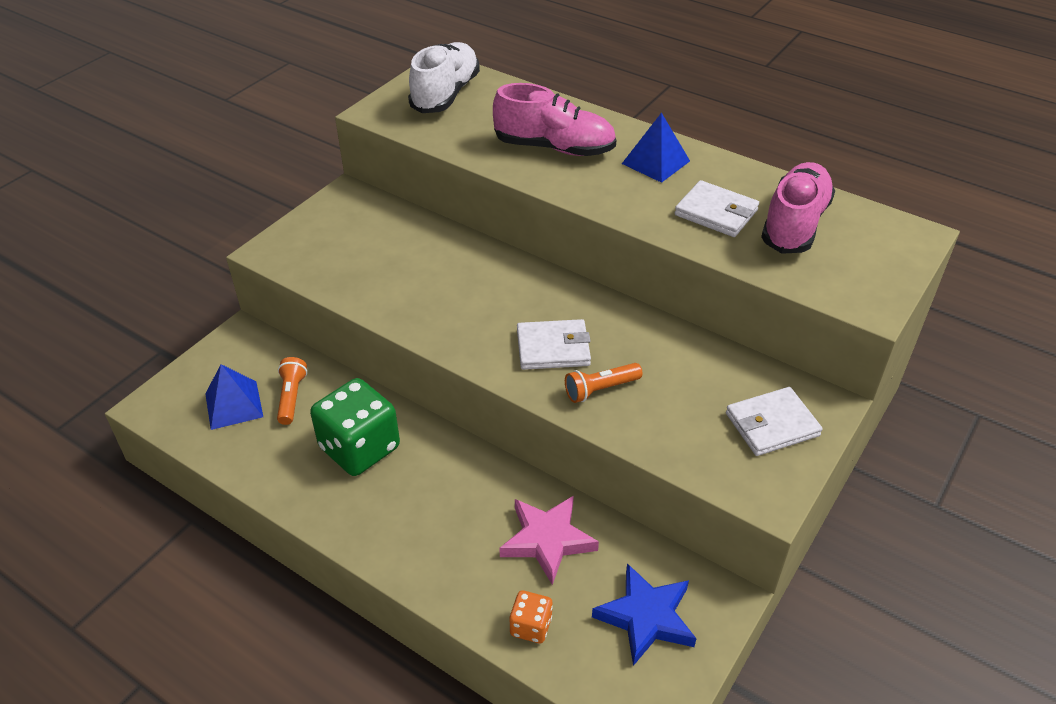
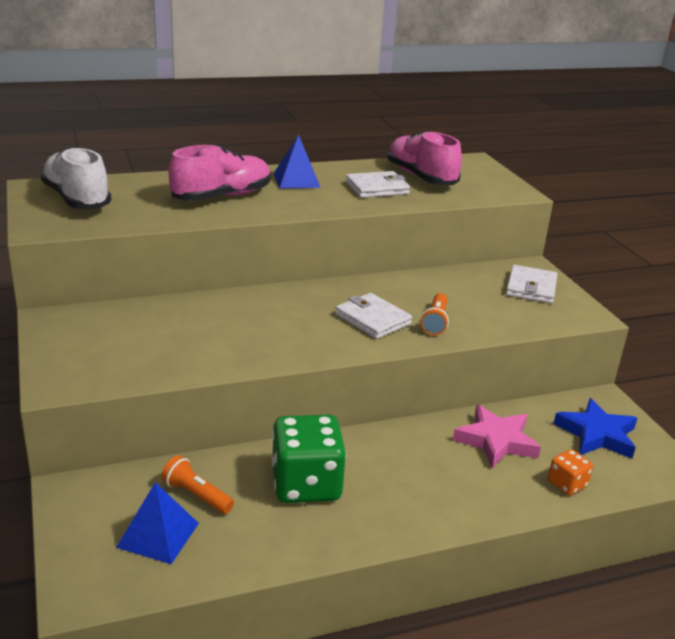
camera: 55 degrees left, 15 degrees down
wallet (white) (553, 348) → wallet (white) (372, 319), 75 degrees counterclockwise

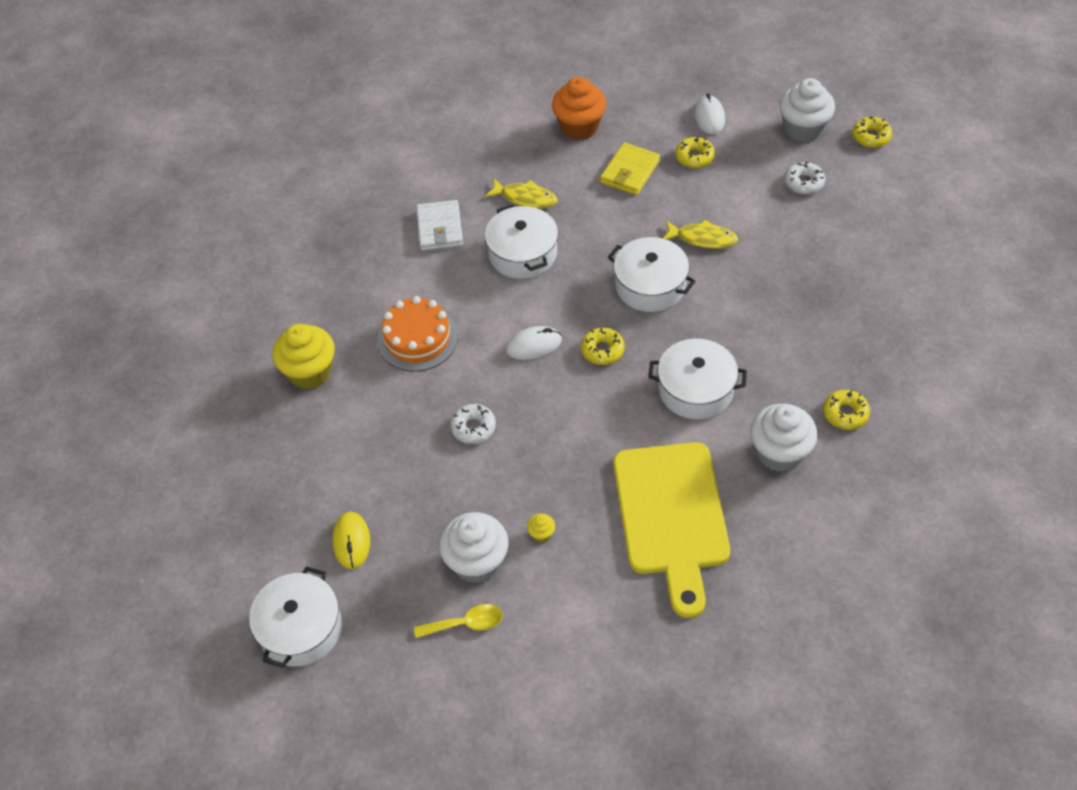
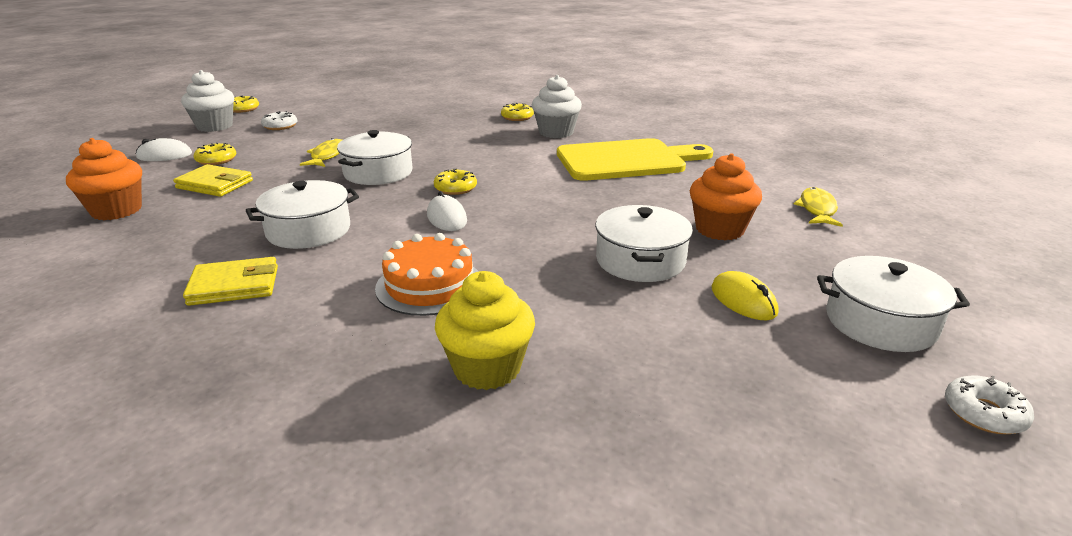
camera: 100 degrees left, 25 degrees down
fish (yellow) (525, 198) → fish (yellow) (817, 209), moved
wallet (white) (439, 228) → wallet (yellow) (234, 286)
pot (white) (695, 389) → pot (white) (640, 260), moved
donut (white) (473, 428) → donut (white) (984, 413), moved
mouse (yellow) (351, 541) → mouse (yellow) (743, 300), 75 degrees clockwise
cupcake (white) (477, 562) → cupcake (orange) (719, 229)
cupcake (yellow) (541, 534) → -
spoon (yellow) (465, 623) → -

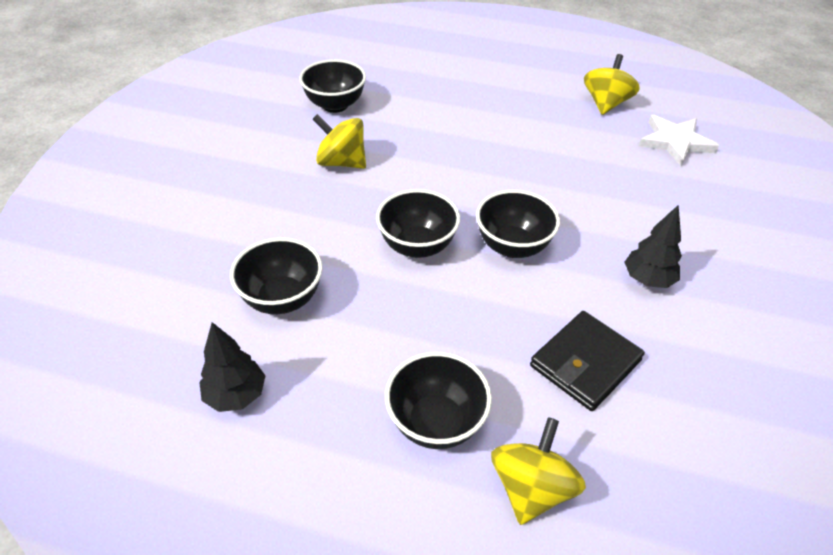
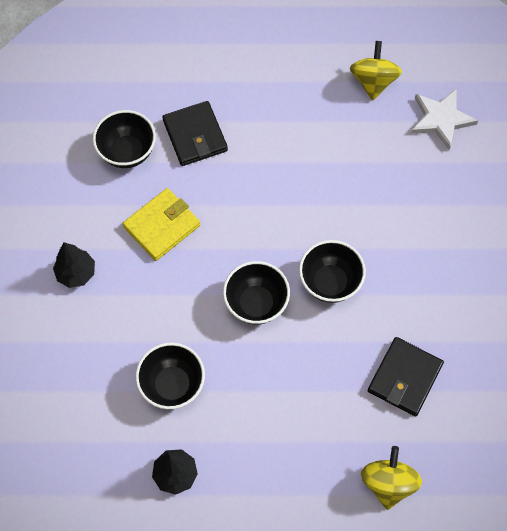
camera: 15 degrees left, 20 degrees up
spinning top (yellow) (341, 162) → wallet (yellow) (162, 226)
tree (black) (647, 280) → tree (black) (76, 273), moved
bowl (black) (436, 422) → -
- → wallet (black) (195, 135)

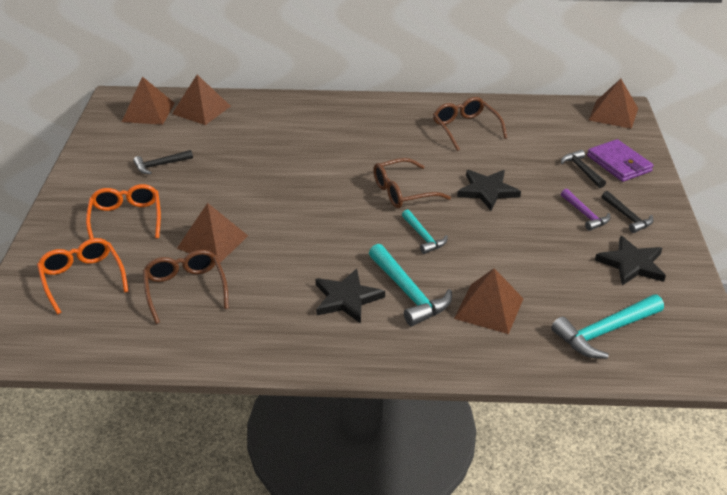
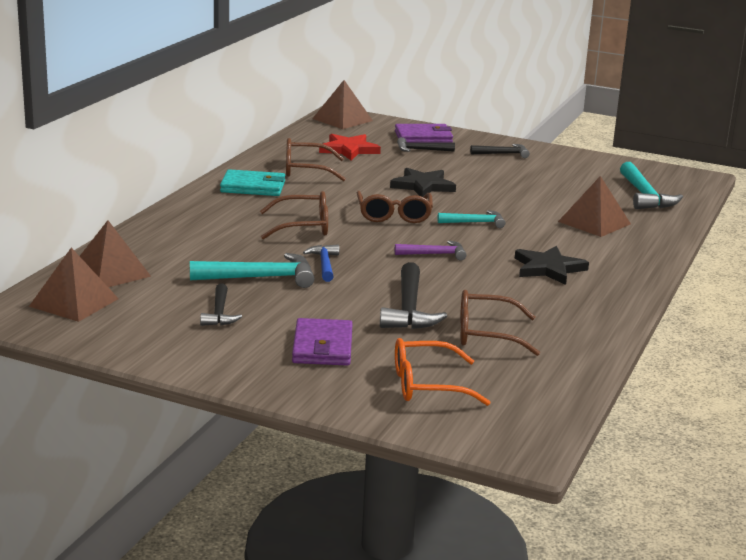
camera: 70 degrees left, 15 degrees down
glasses (orange) (126, 219) → wallet (purple) (322, 347)
hammer (purple) (585, 214) → hammer (purple) (434, 254), moved
pyramid (brown) (212, 242) → hammer (black) (409, 309)
star (black) (632, 264) → -
hammer (turquoise) (408, 293) → hammer (turquoise) (260, 278), moved
- → star (red) (349, 150)
- → wallet (turquoise) (253, 187)
- → glasses (brown) (303, 226)
- → hammer (blue) (324, 264)

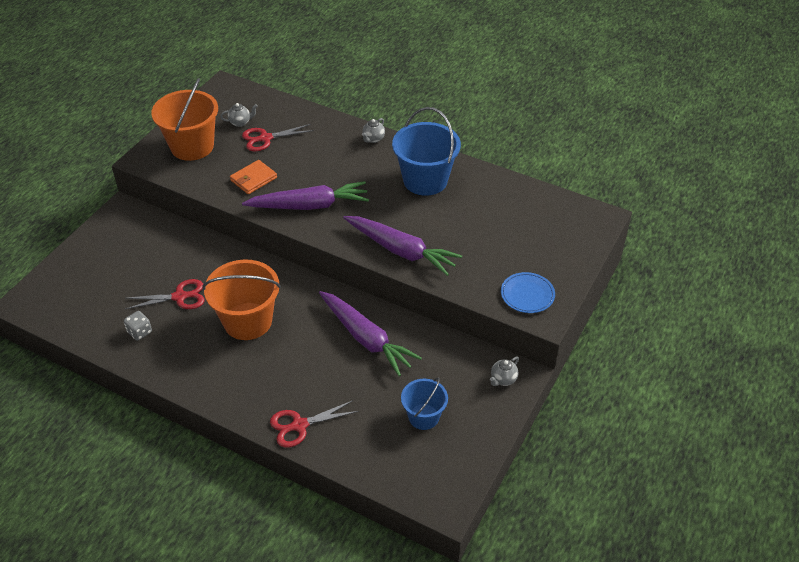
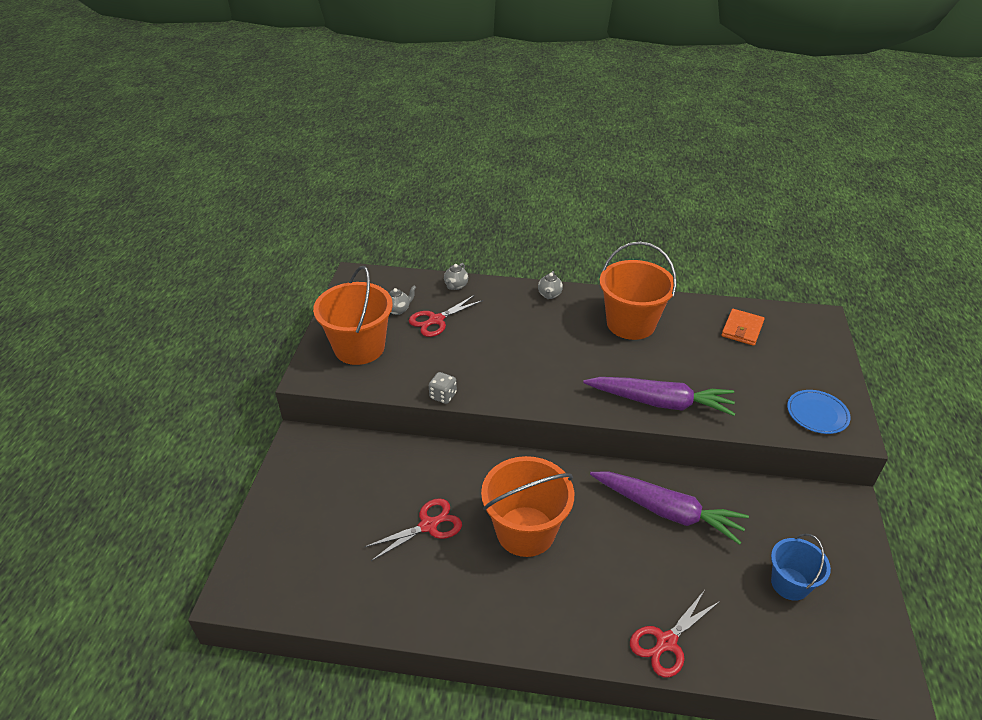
camera: 20 degrees left, 5 degrees down
bucket (blue) (425, 180) → bucket (orange) (630, 323)
wallet (orange) (253, 179) → wallet (orange) (742, 329), moved
carrot (purple) (309, 205) → -
dice (grey) (140, 332) → dice (grey) (443, 396), moved
teapot (grey) (503, 379) → teapot (grey) (456, 286), moved

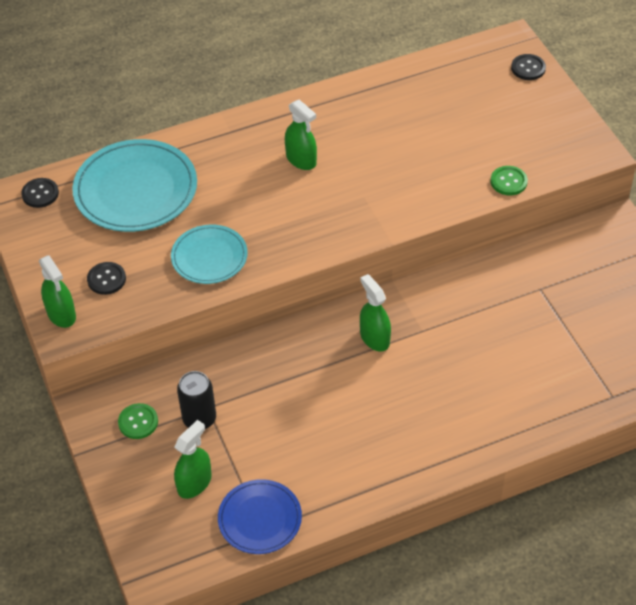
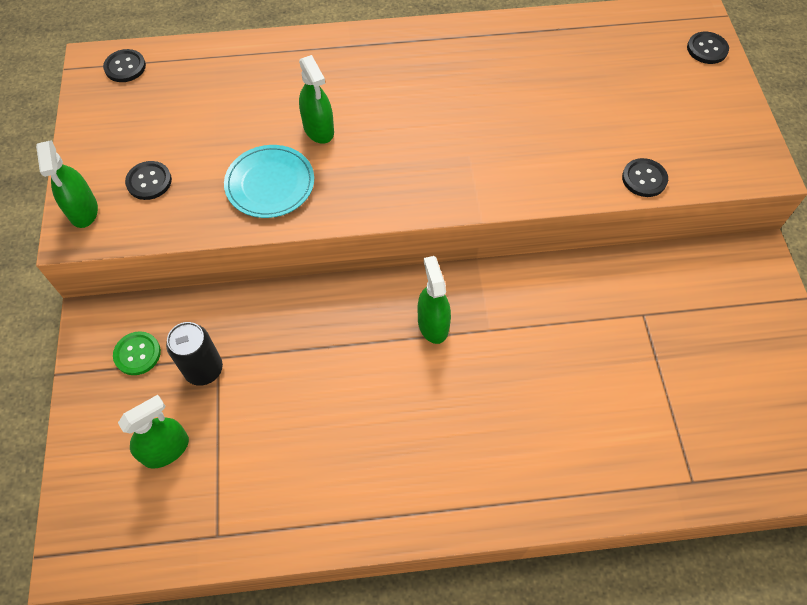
camera: 15 degrees right, 10 degrees up
spray bottle (green) (301, 160) → spray bottle (green) (318, 129), moved
plate (turquoise) (136, 190) → -
button (green) (508, 181) → button (black) (644, 179)
plate (blue) (260, 519) → -

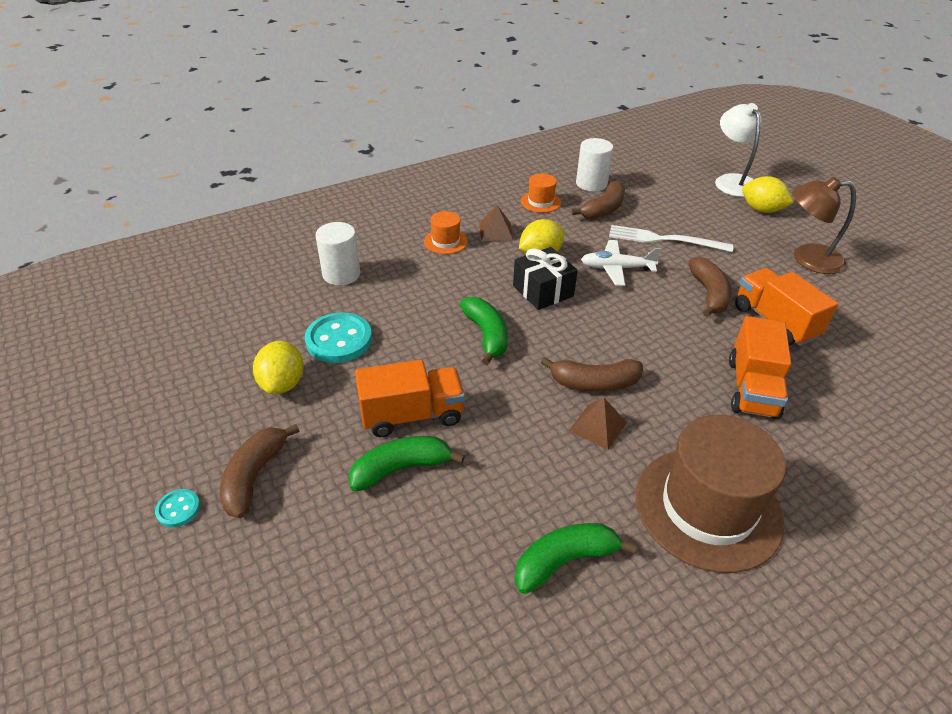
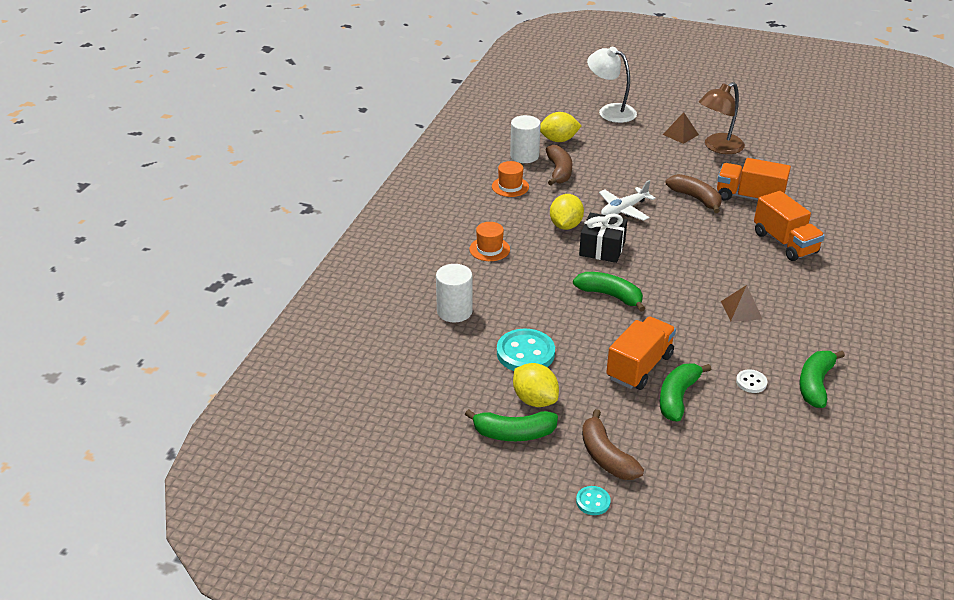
camera: 40 degrees left, 5 degrees down
lemon (yellow) (761, 210) → lemon (yellow) (558, 140), moved
pyramid (brown) (496, 231) → pyramid (brown) (680, 134), moved
fork (white) (664, 239) → -
banana (brown) (594, 383) → -
hat (brown) (708, 507) → -
- → button (white) (751, 382)
- → banana (green) (514, 433)

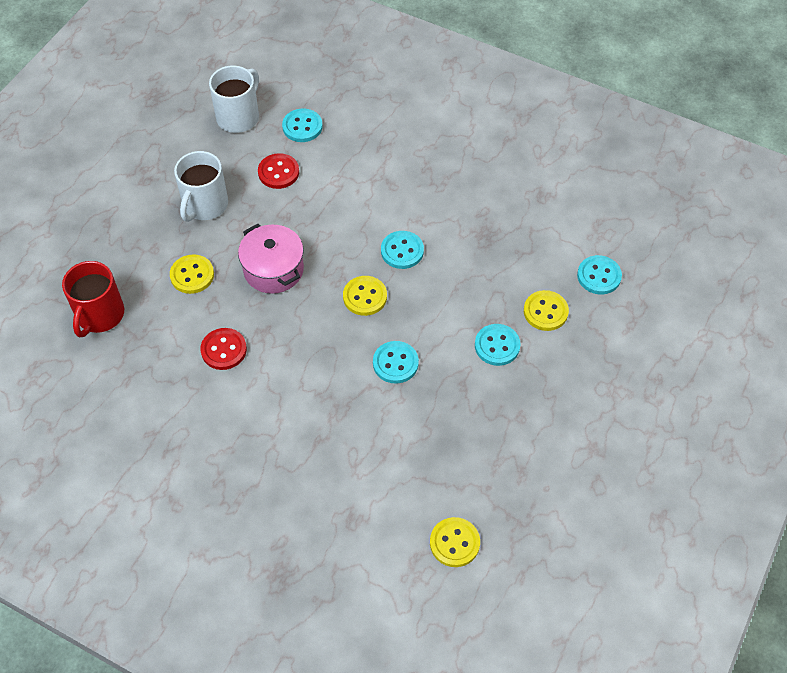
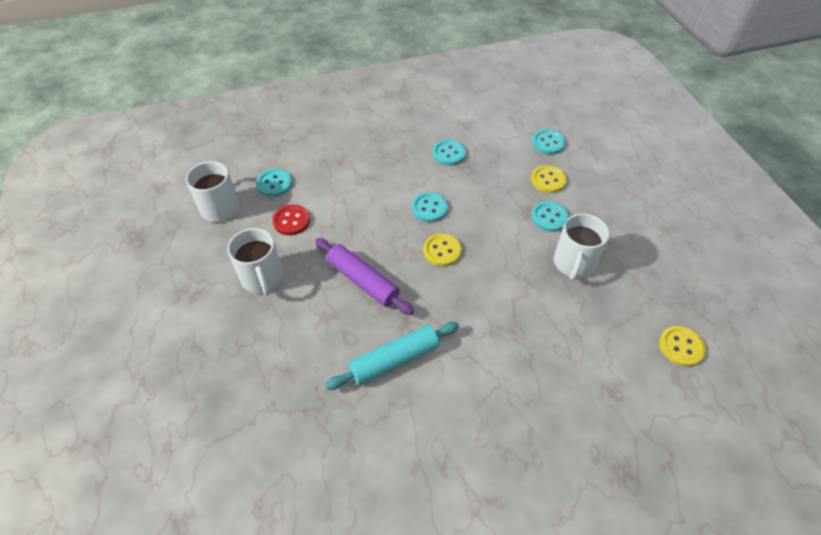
camera: 45 degrees left, 5 degrees down
pot (pink) (273, 269) → rolling pin (purple) (363, 281)
button (yellow) (192, 275) → -
mug (red) (100, 315) → -
button (red) (224, 350) → rolling pin (turquoise) (394, 360)
button (turquoise) (395, 363) → button (turquoise) (449, 154), moved
- → mug (white) (573, 263)

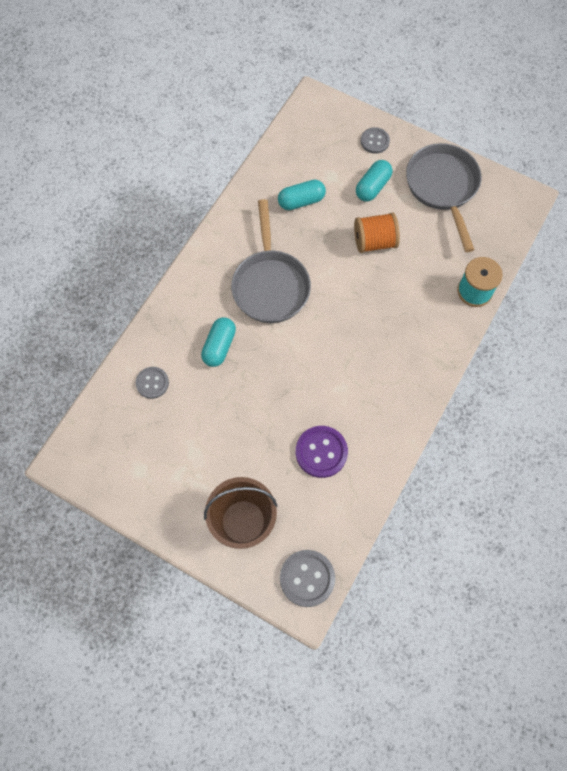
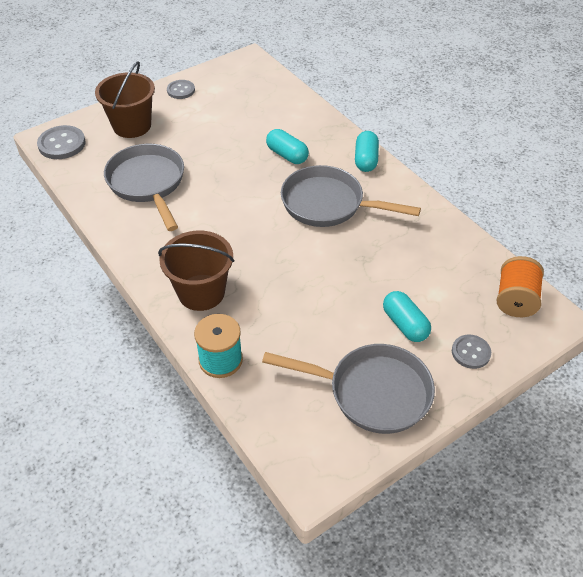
camera: 115 degrees right, 20 degrees down
capsule (turquoise) (301, 201) → capsule (turquoise) (366, 160), moved
spool (orange) (374, 242) → spool (orange) (515, 300), moved
button (grey) (152, 383) → button (grey) (181, 90), moved
button (purple) (321, 452) → pan (grey) (148, 183)
- → bucket (brown) (201, 292)

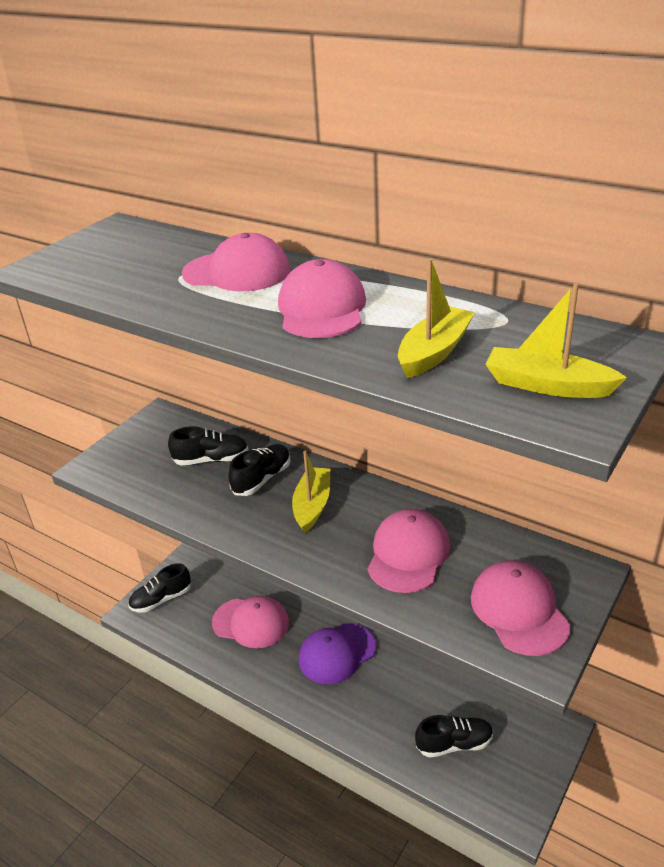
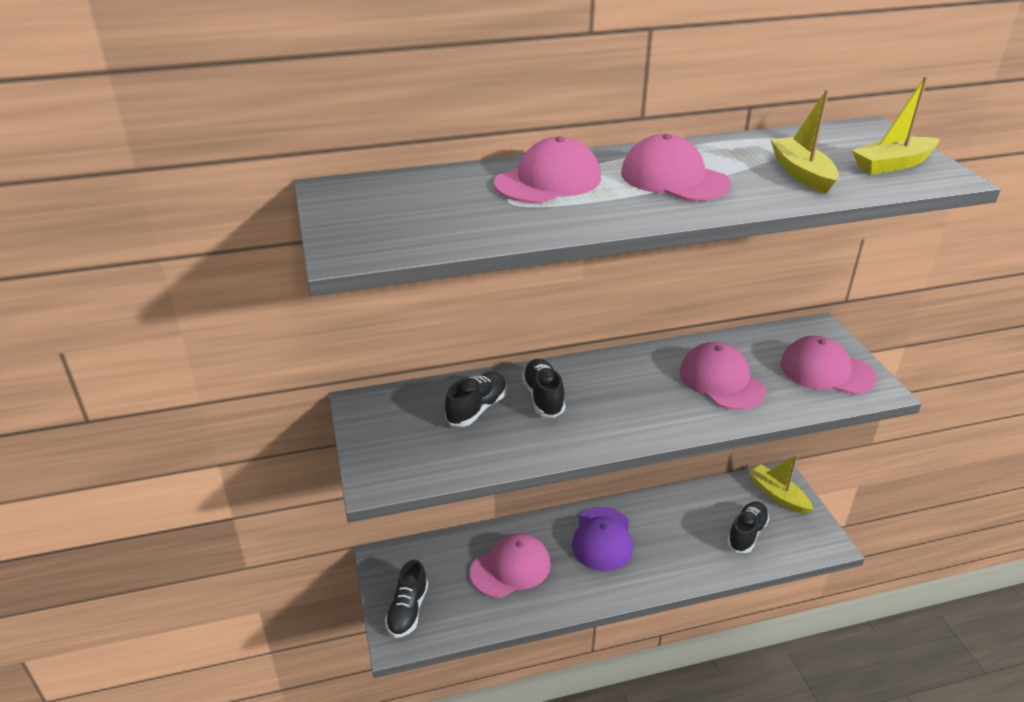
camera: 50 degrees left, 0 degrees up
boat (yellow) (312, 505) → boat (yellow) (778, 495), moved

